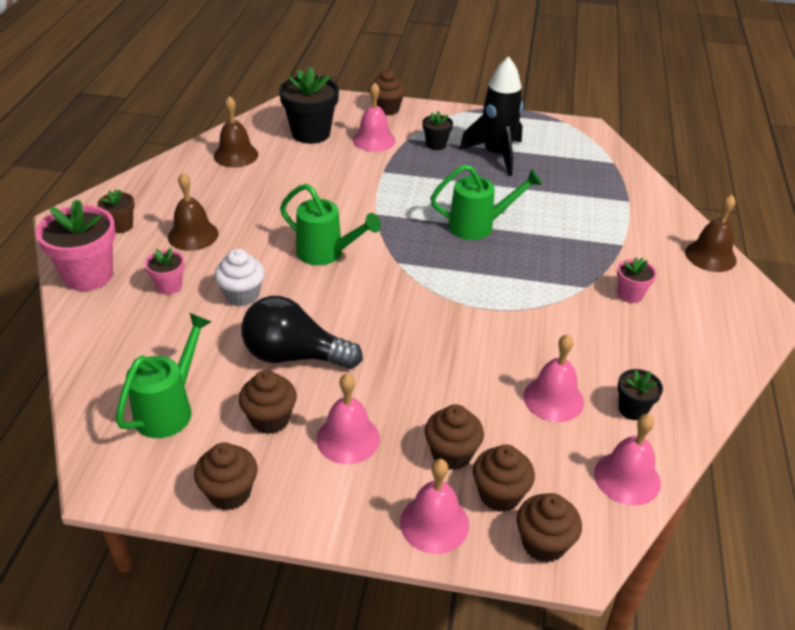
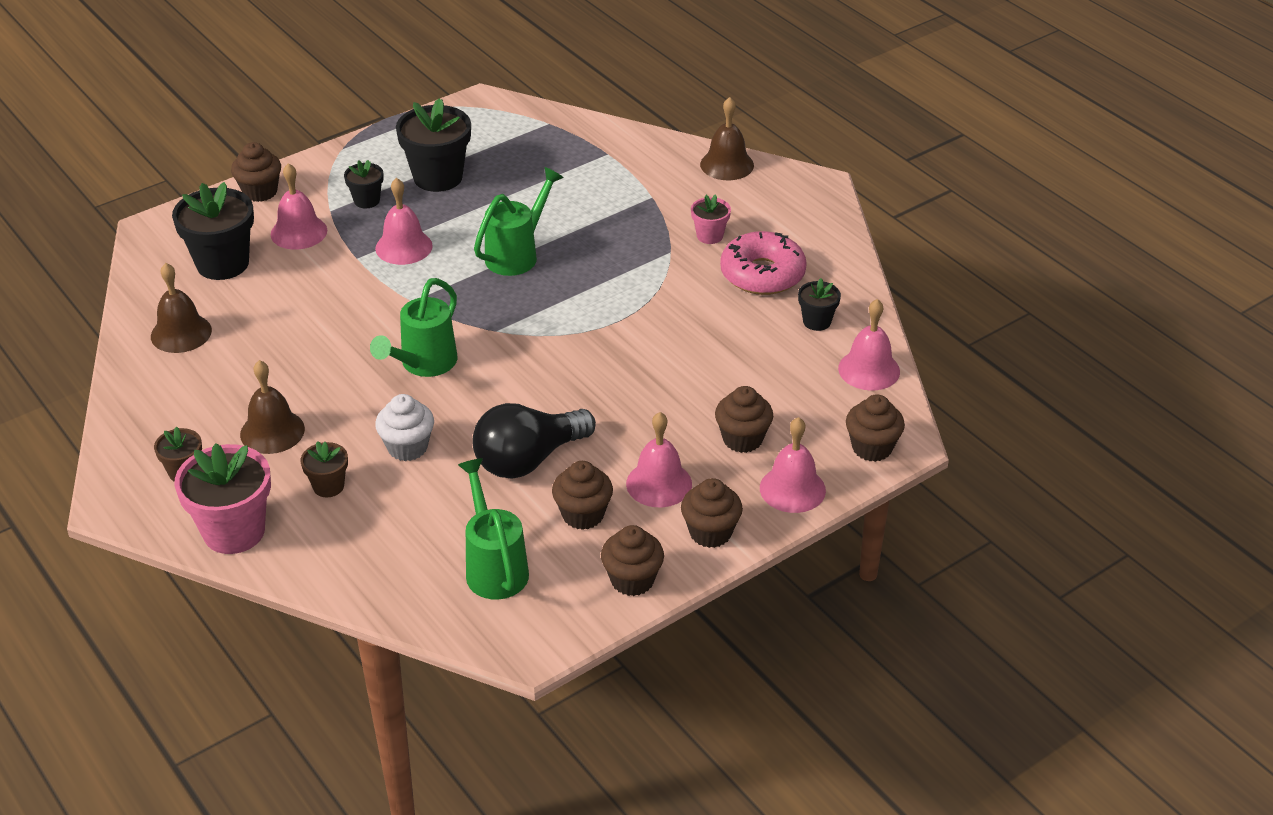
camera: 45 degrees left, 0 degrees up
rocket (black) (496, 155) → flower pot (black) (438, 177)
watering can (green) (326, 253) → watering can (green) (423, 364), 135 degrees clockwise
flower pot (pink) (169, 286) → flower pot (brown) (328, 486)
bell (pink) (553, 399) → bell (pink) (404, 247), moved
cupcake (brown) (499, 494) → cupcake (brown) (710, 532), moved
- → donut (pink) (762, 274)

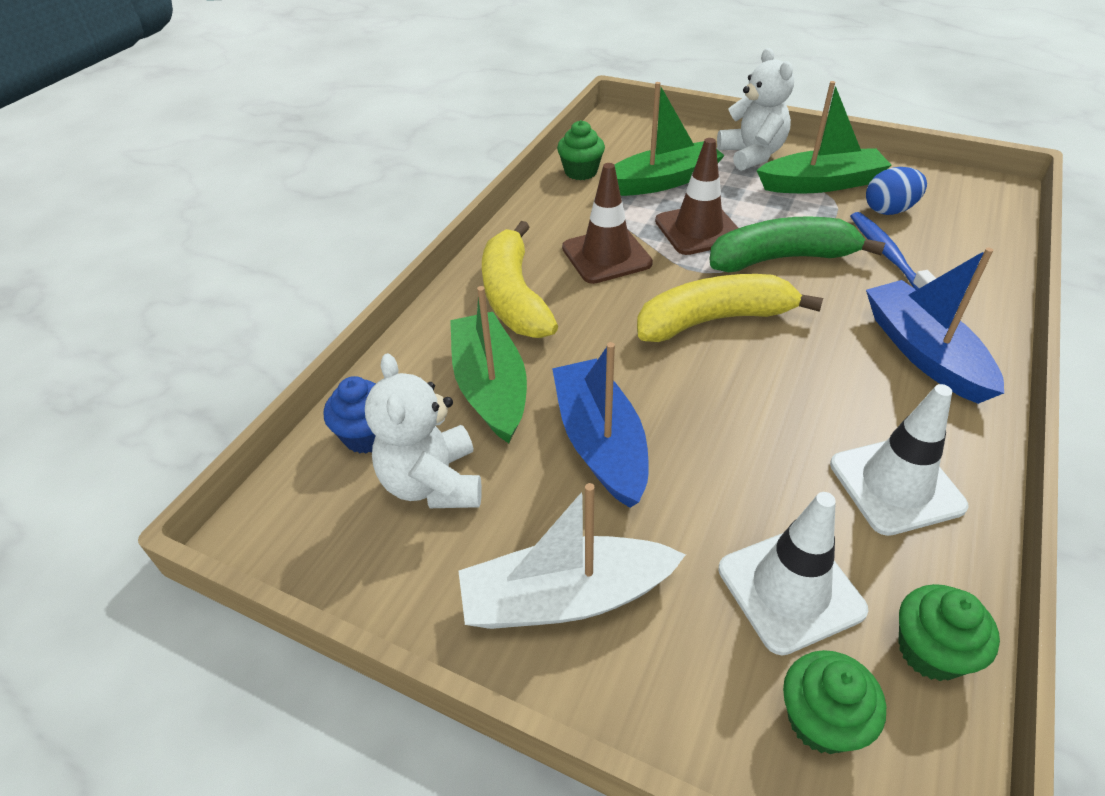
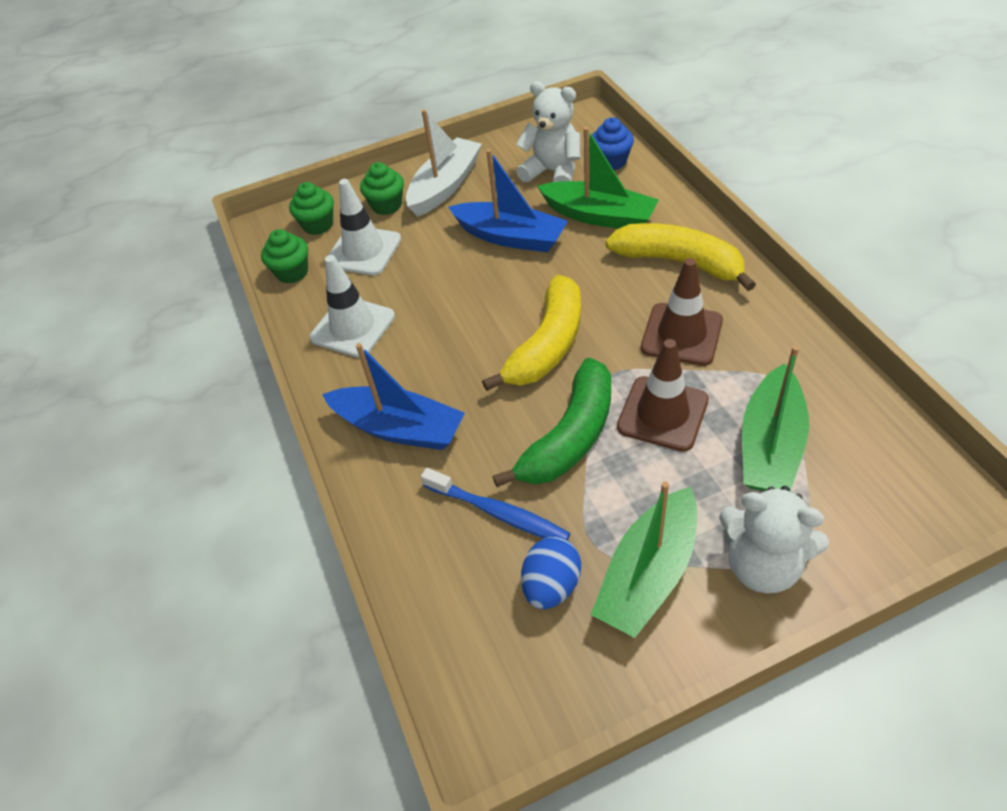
camera: 135 degrees right, 5 degrees up
cupcake (green) (581, 172) → cupcake (green) (387, 205), moved

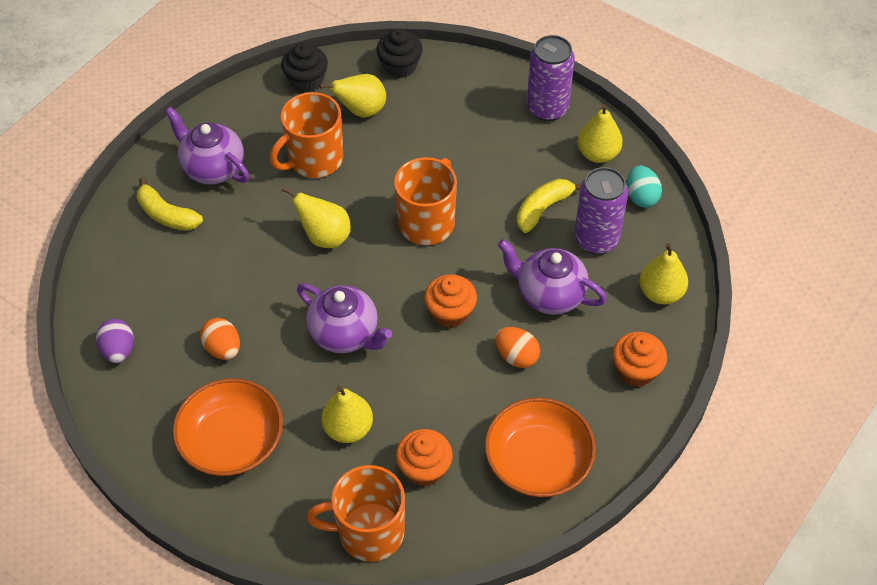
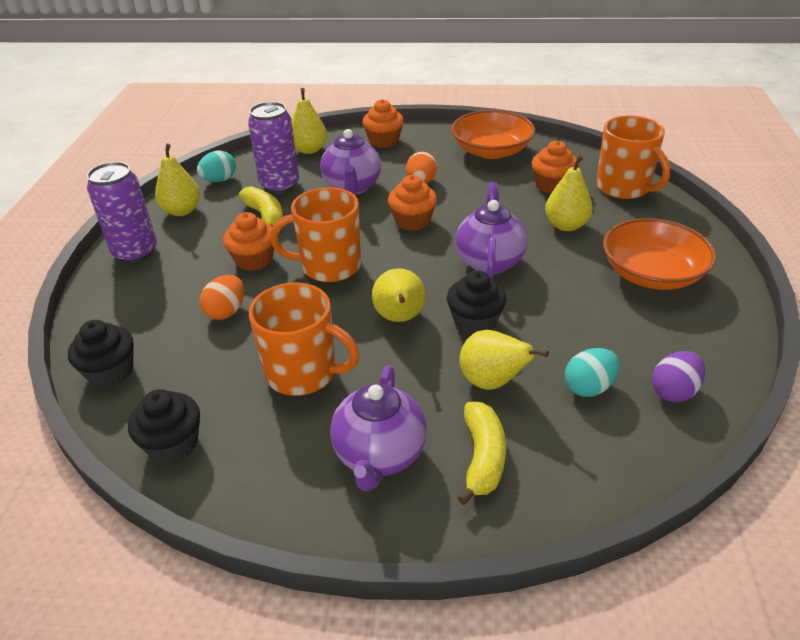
camera: 120 degrees left, 15 degrees down
pear (yellow) (361, 110) → pear (yellow) (492, 382), moved
banana (yellow) (543, 209) → banana (yellow) (265, 216), 135 degrees counterclockwise
egg (orange) (223, 349) → egg (orange) (226, 311), moved
- → cupcake (orange) (254, 260)
- → cupcake (black) (475, 321)
- → egg (turquoise) (588, 387)

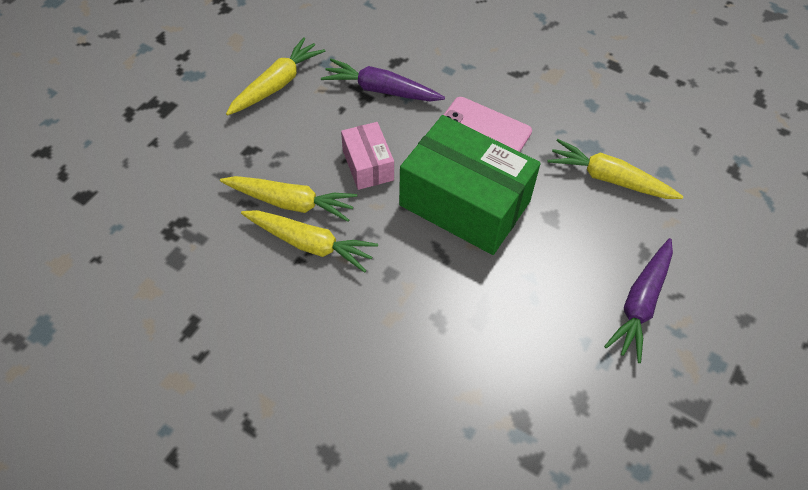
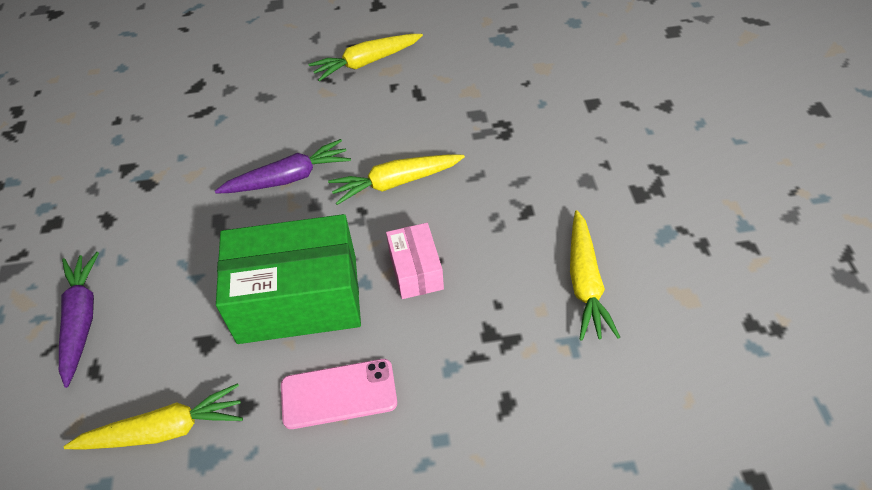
camera: 145 degrees right, 5 degrees down
carrot (purple) (381, 90) → carrot (purple) (288, 178), moved
box (pink) (368, 165) → box (pink) (415, 270), 45 degrees clockwise
carrot (yellow) (291, 203) → carrot (yellow) (366, 62), moved

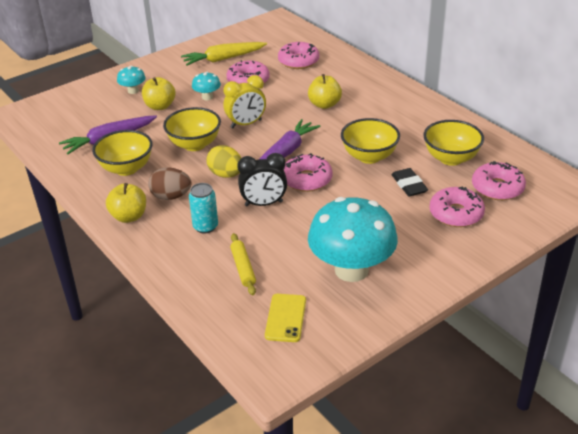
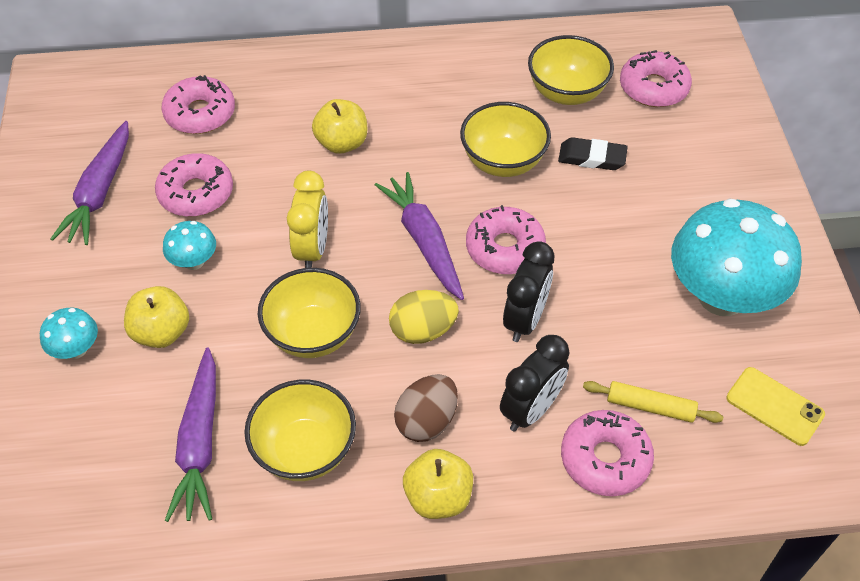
camera: 60 degrees left, 15 degrees up
carrot (yellow) (223, 59) → carrot (purple) (100, 192)
can (turquoise) (205, 227) → clock (black) (531, 410)
donut (pink) (456, 214) → donut (pink) (605, 459), moved

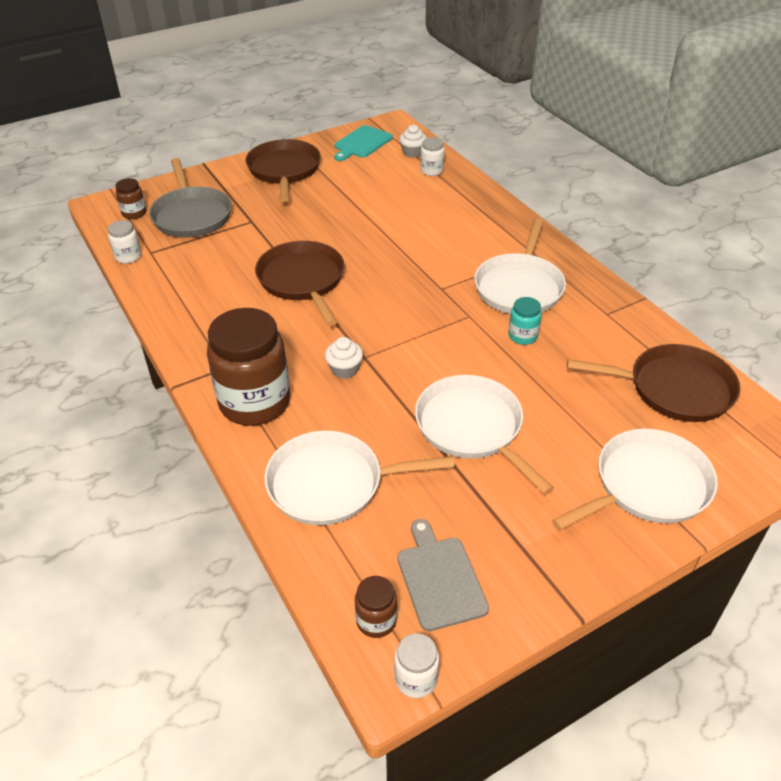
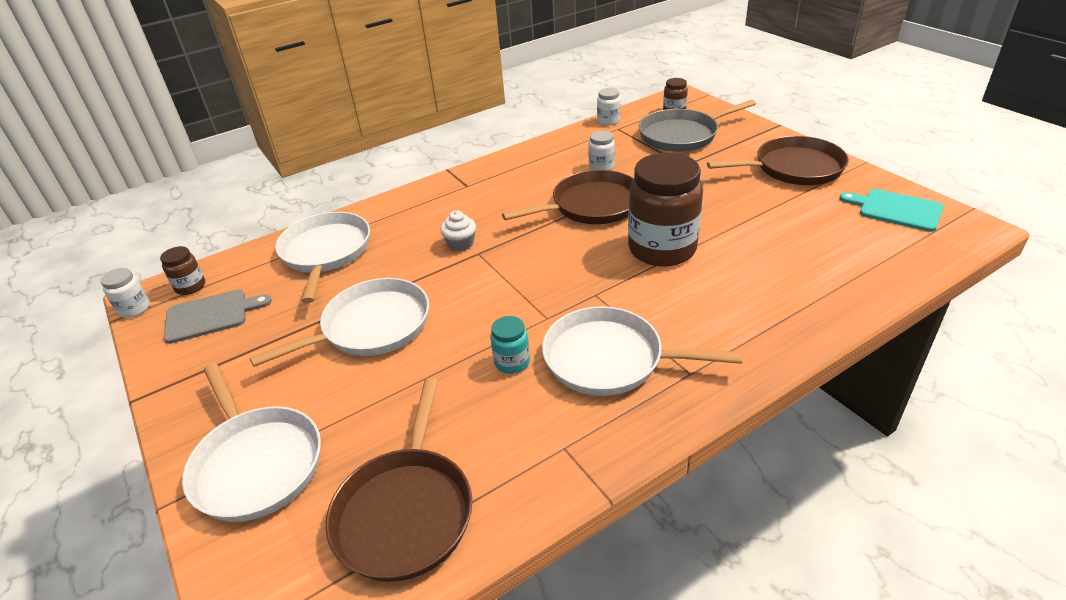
camera: 90 degrees right, 5 degrees down
cupcake (white) (412, 153) → -
jar (white) (431, 171) → jar (white) (601, 167), moved
jar (brown) (255, 402) → jar (brown) (662, 249), moved

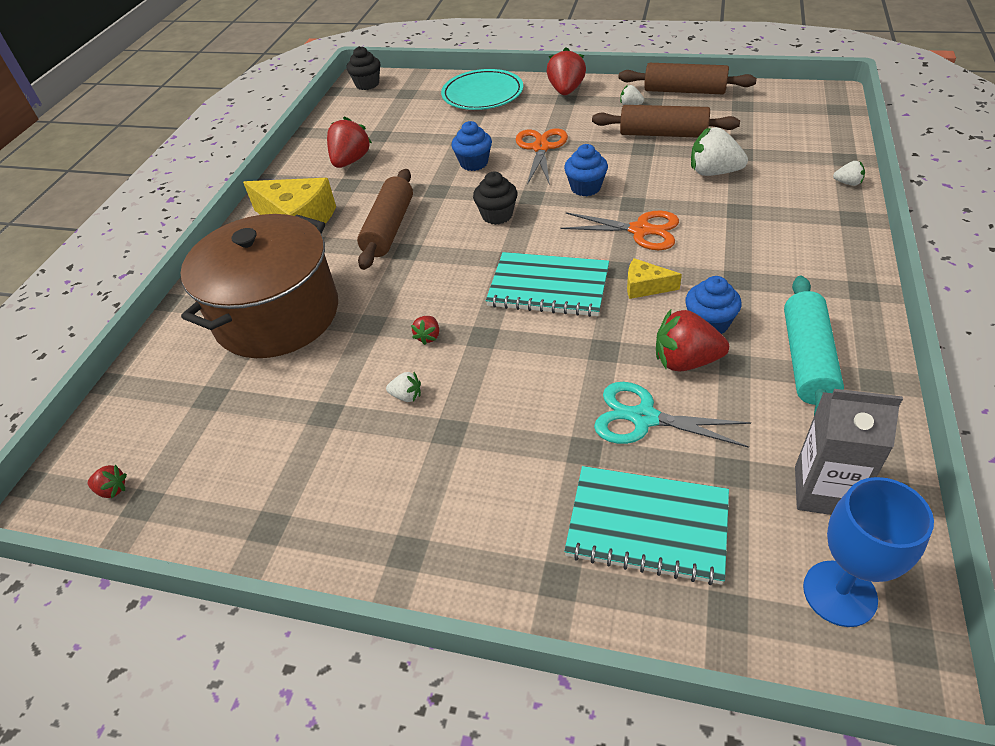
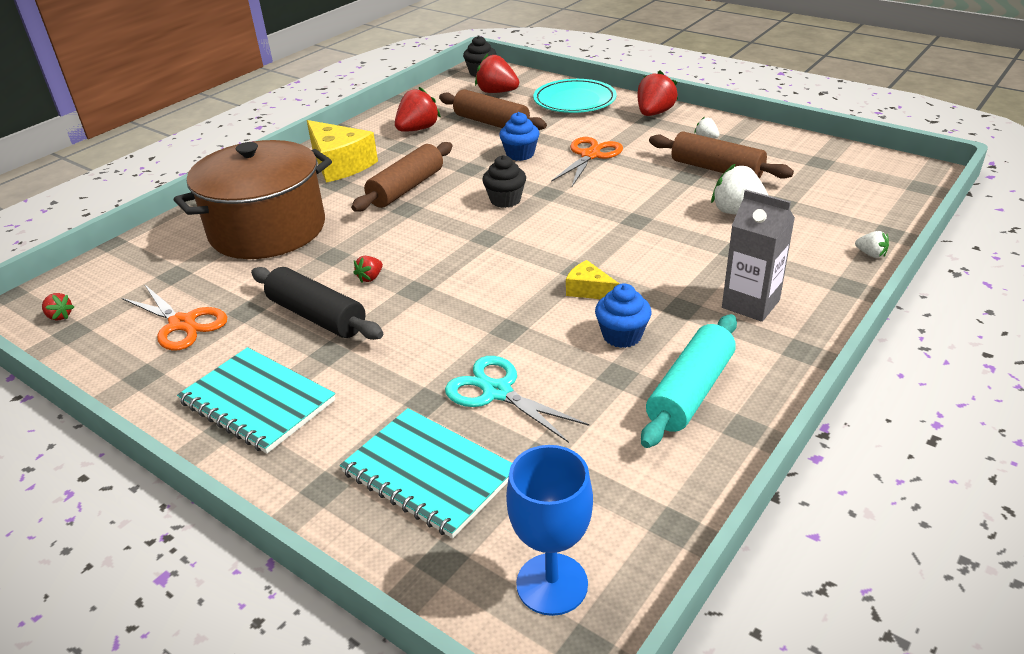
camera: 20 degrees right, 10 degrees down
rolling pin (brown) (684, 91) → rolling pin (brown) (491, 123), moved
cupcake (blue) (585, 188) → -
scissors (orange) (640, 230) → scissors (orange) (182, 324), moved
notebook (turquoise) (548, 287) → notebook (turquoise) (257, 402), moved
strawberry (red) (685, 361) → strawberry (red) (497, 92), moved
strawberry (white) (406, 396) → rolling pin (black) (317, 316)
carton (grey) (823, 491) → carton (grey) (750, 304), moved

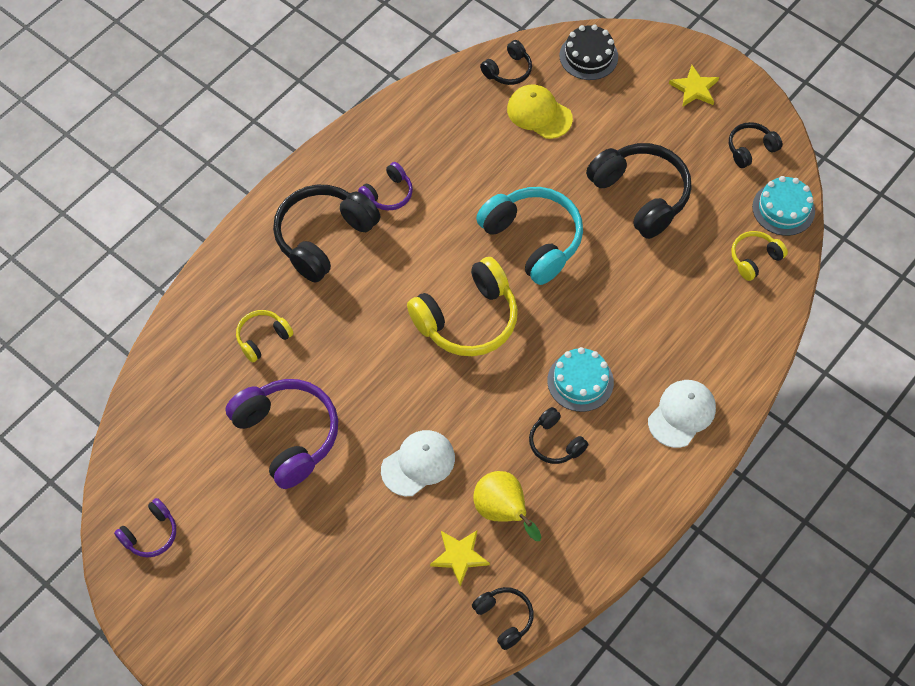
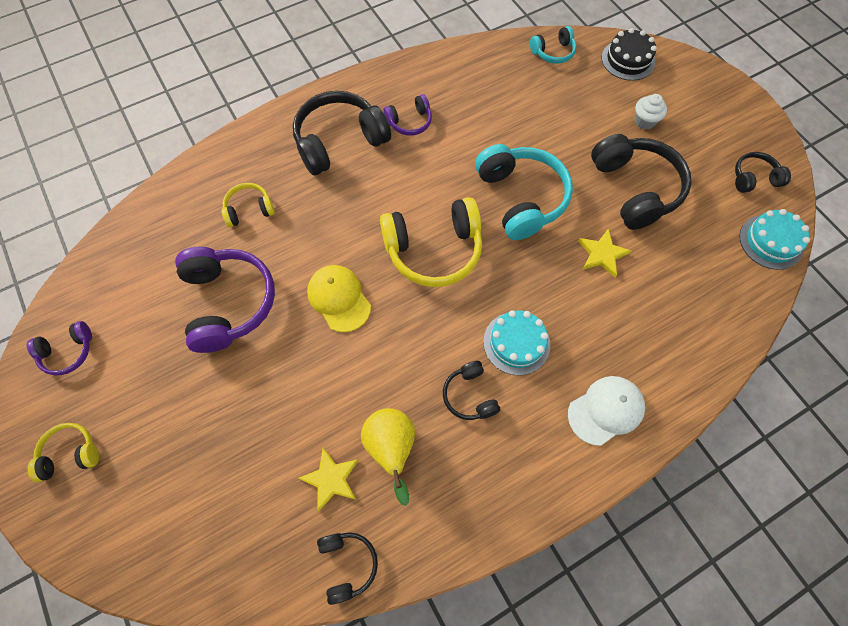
camera: 20 degrees right, 5 degrees up
headphones (black) (508, 70) → headphones (turquoise) (553, 52)
star (yellow) (694, 88) → star (yellow) (602, 254), moved
cap (yellow) (539, 113) → cap (yellow) (339, 298), moved
headphones (yellow) (754, 258) → headphones (yellow) (70, 454), moved
cap (white) (418, 463) → -
- → cupcake (white) (644, 121)

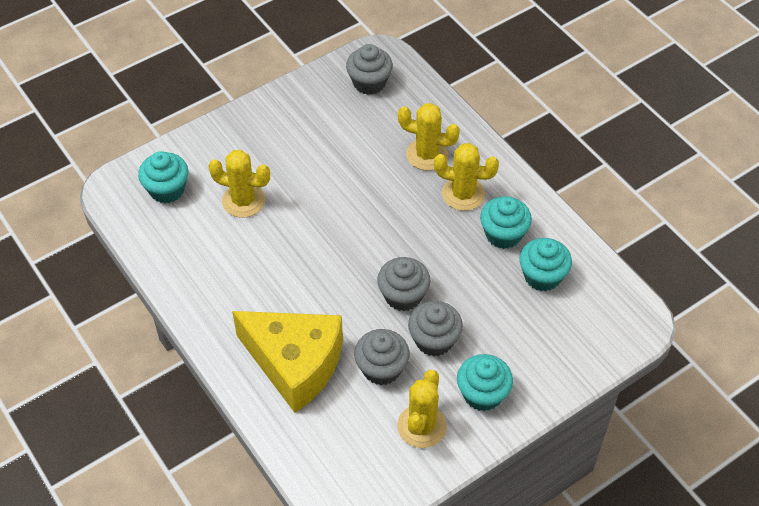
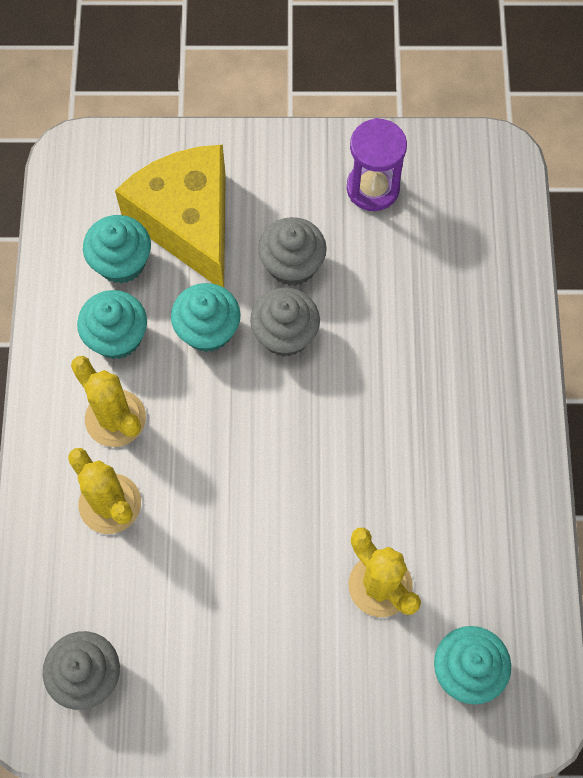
camera: 145 degrees left, 15 degrees up
cheese (yellow) (295, 364) → cheese (yellow) (188, 222), moved
cupcake (grey) (381, 368) → -
cupcake (turquoise) (482, 394) → cupcake (turquoise) (208, 330), moved
cactus (yellow) (422, 426) → hourglass (purple) (373, 188)

